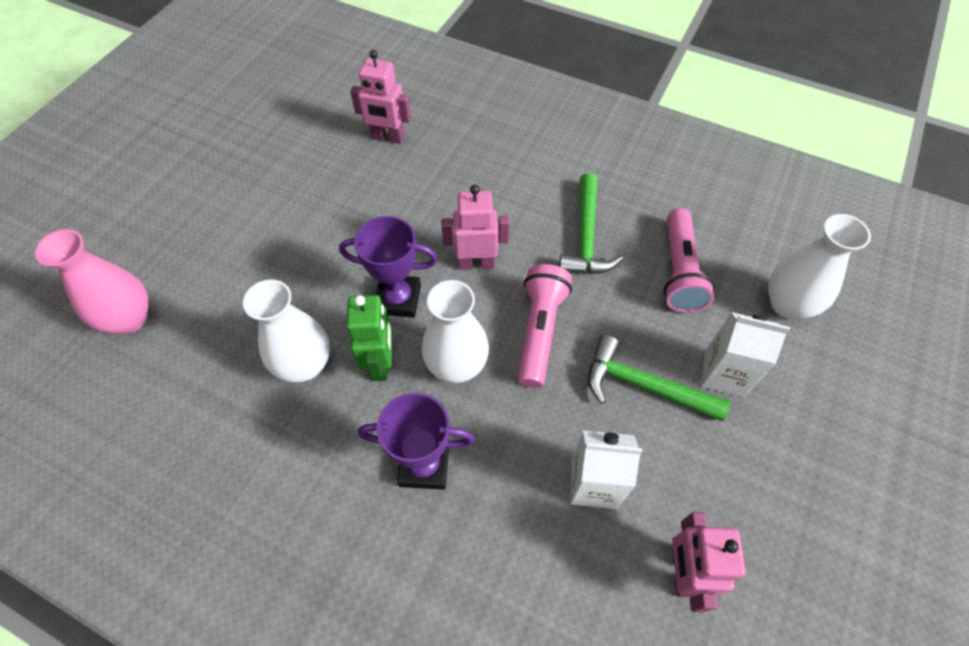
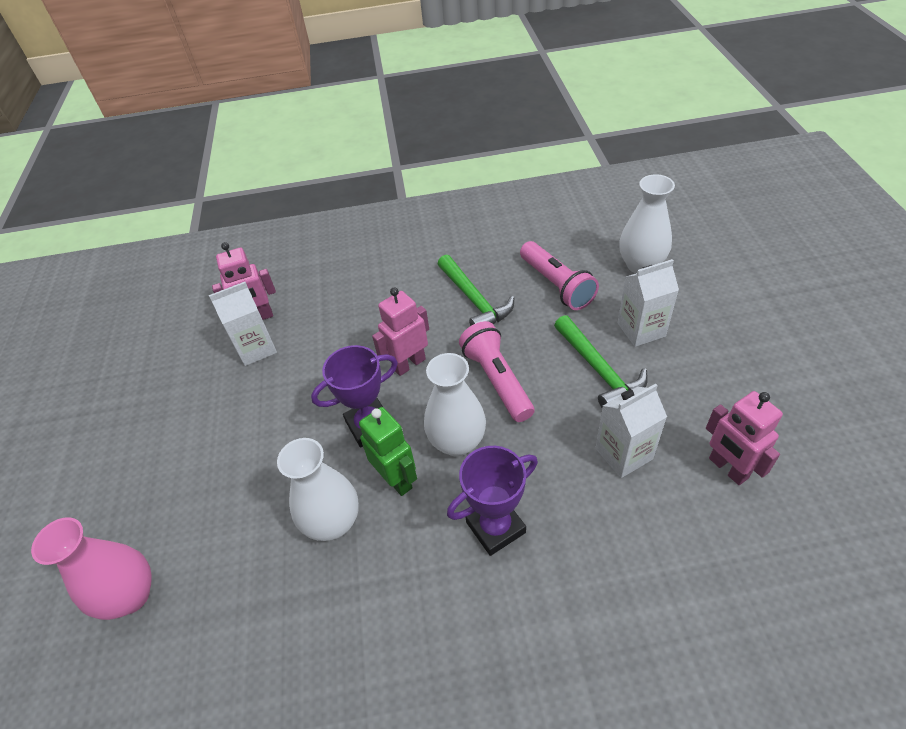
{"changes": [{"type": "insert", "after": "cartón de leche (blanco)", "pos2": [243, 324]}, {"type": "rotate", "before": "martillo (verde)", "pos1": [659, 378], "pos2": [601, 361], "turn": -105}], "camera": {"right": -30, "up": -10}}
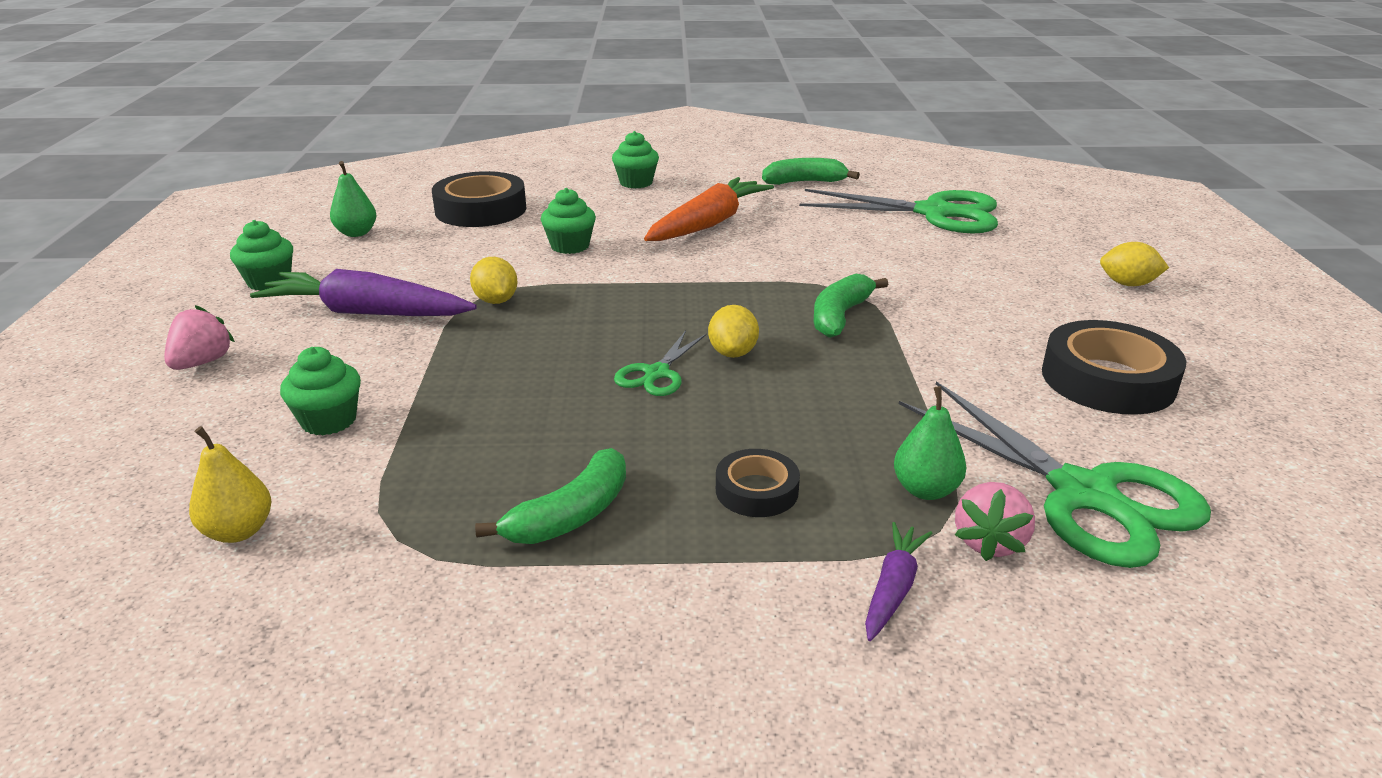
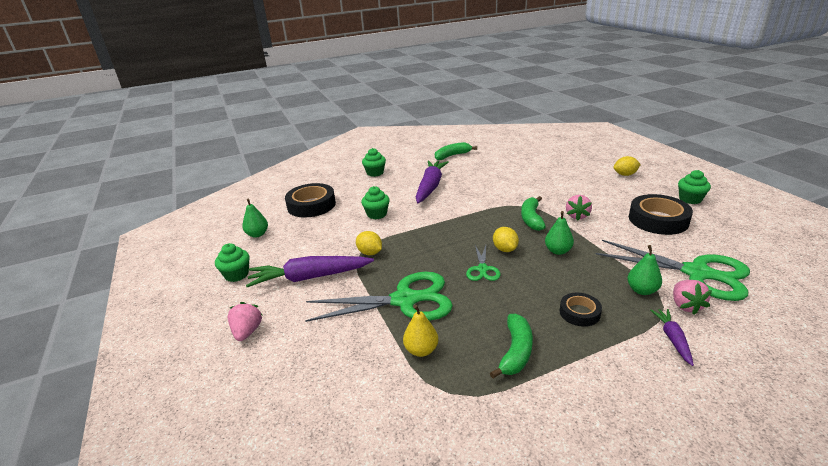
{"changes": [{"type": "move", "before": "tijeras (verde)", "pos1": [898, 211], "pos2": [379, 297]}, {"type": "move", "before": "pera (amarillo)", "pos1": [230, 484], "pos2": [420, 331]}, {"type": "recolor", "before": "zanahoria (naranja)", "after": "zanahoria (morado)", "pos1": [709, 209], "pos2": [432, 182]}, {"type": "insert", "after": "pera (verde)", "pos2": [559, 233]}, {"type": "insert", "after": "fresa (rosa)", "pos2": [579, 208]}, {"type": "move", "before": "magdalena (verde)", "pos1": [320, 391], "pos2": [694, 187]}], "camera": {"right": -20, "up": 0}}
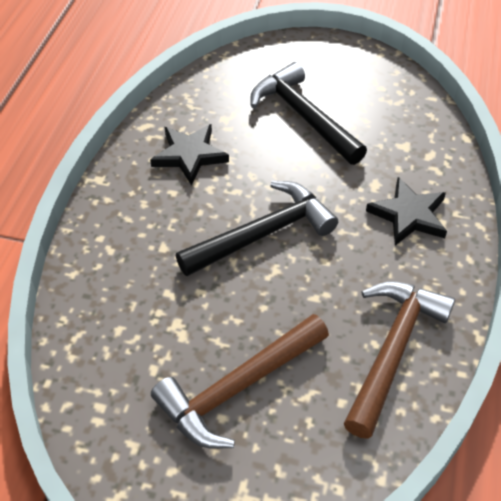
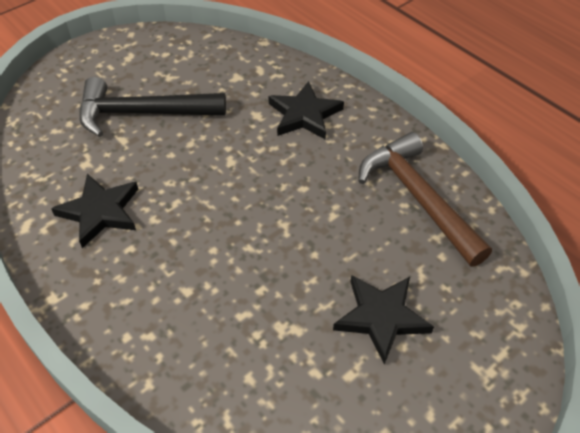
{"changes": [{"type": "replace", "before": "martillo (marrón)", "after": "estrella (negro)", "pos1": [240, 381], "pos2": [383, 320]}, {"type": "delete", "before": "martillo (negro)", "pos1": [257, 228]}], "camera": {"right": -55, "up": 0}}
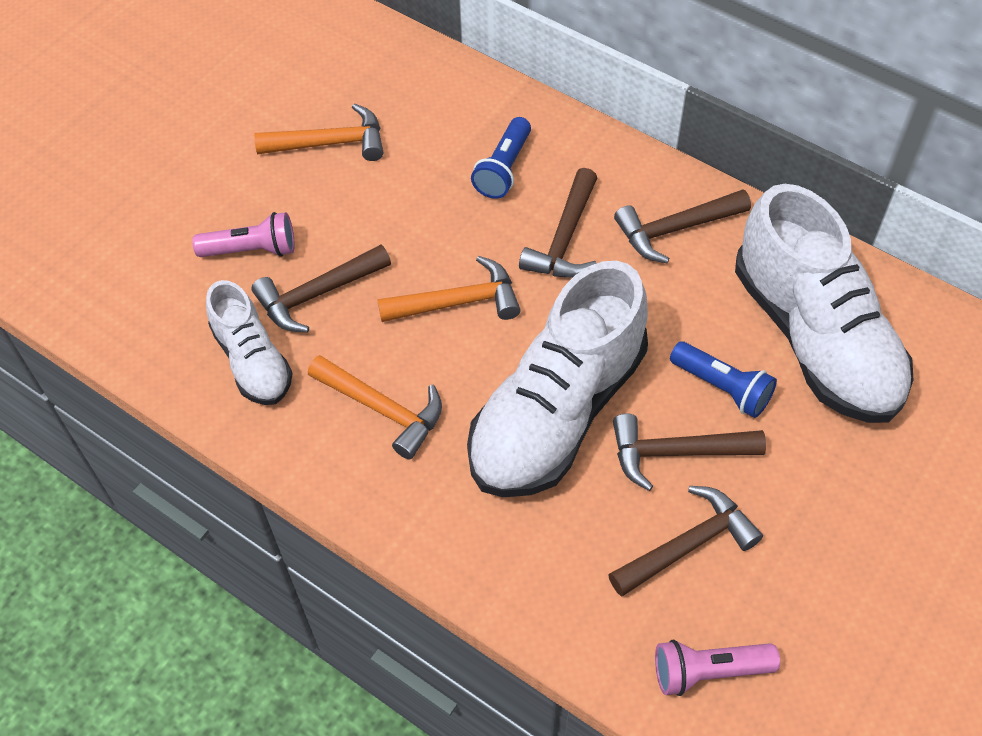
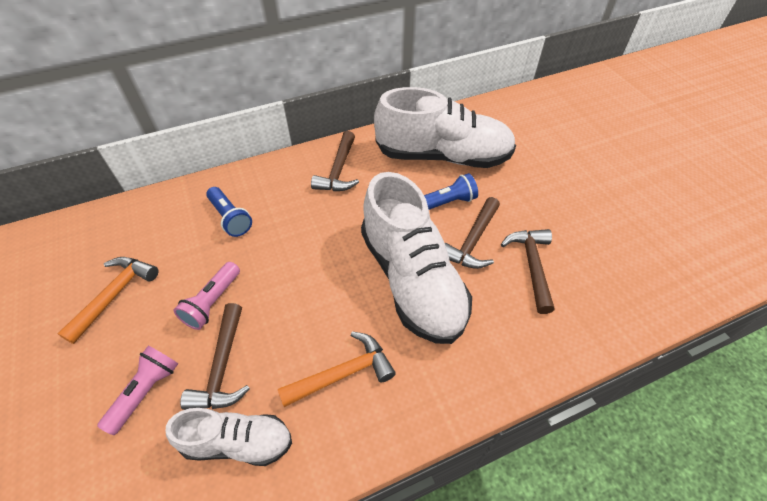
{"changes": [{"type": "move", "before": "lámpara de mano (rosa)", "pos1": [717, 668], "pos2": [207, 296]}, {"type": "delete", "before": "martillo (naranja)", "pos1": [448, 289]}, {"type": "delete", "before": "martillo (marrón)", "pos1": [558, 223]}], "camera": {"right": -60, "up": -5}}
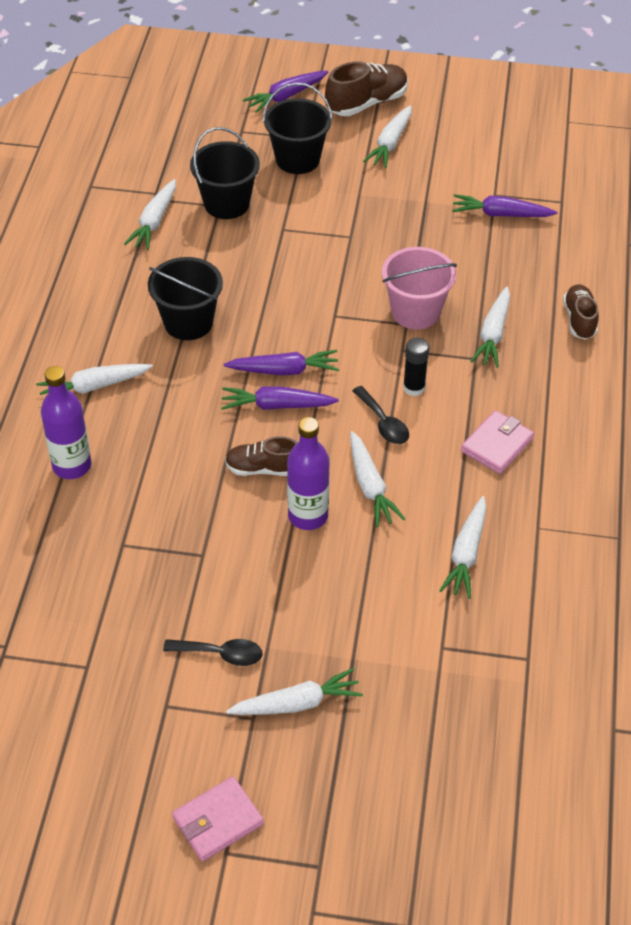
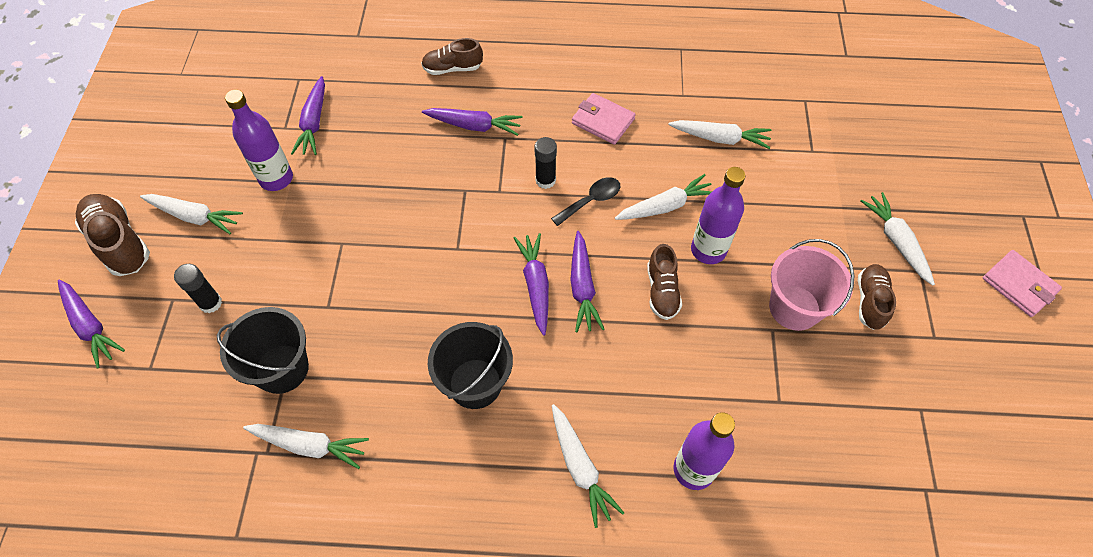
{"changes": [{"type": "replace", "before": "balde (negro)", "after": "barra de pegamento (negro)", "pos1": [297, 128], "pos2": [198, 288]}, {"type": "insert", "after": "botella (morado)", "pos2": [259, 140]}, {"type": "recolor", "before": "zanahoria (blanco)", "after": "zanahoria (morado)", "pos1": [490, 327], "pos2": [472, 122]}, {"type": "move", "before": "balde (rosa)", "pos1": [419, 288], "pos2": [812, 285]}, {"type": "replace", "before": "cuchara (negro)", "after": "zapato (marrón)", "pos1": [212, 652], "pos2": [877, 297]}], "camera": {"right": -95, "up": 10}}
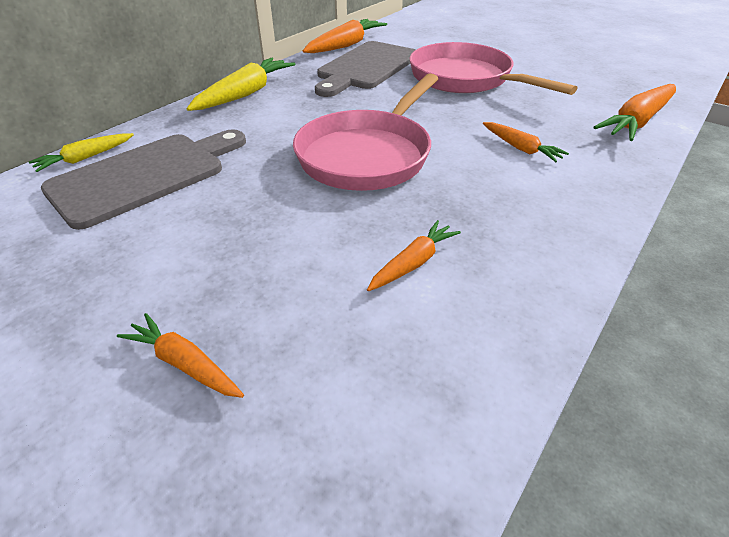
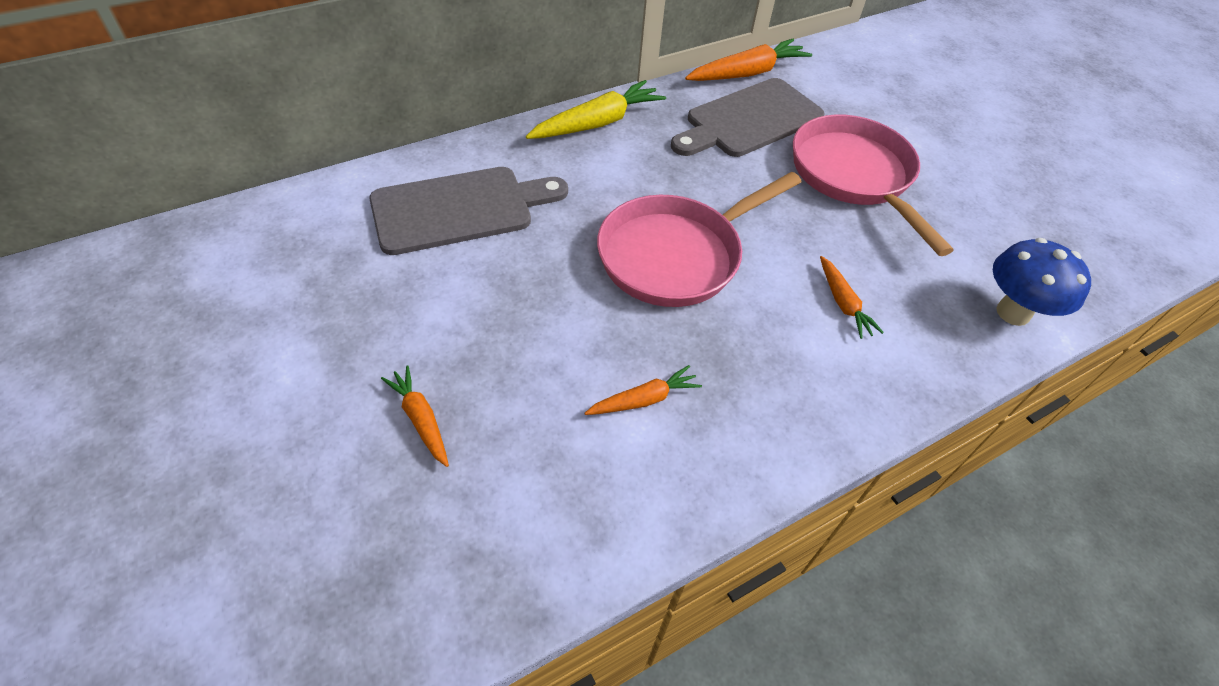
{"changes": [{"type": "replace", "before": "zanahoria (naranja)", "after": "seta (azul)", "pos1": [635, 112], "pos2": [1042, 282]}, {"type": "delete", "before": "zanahoria (amarillo)", "pos1": [81, 152]}], "camera": {"right": 20, "up": 10}}
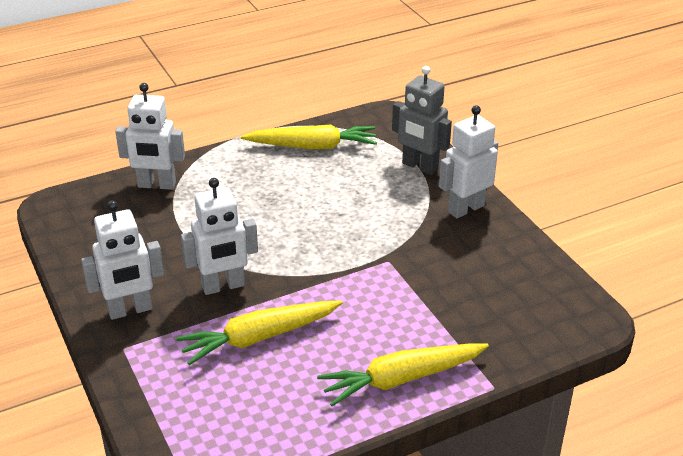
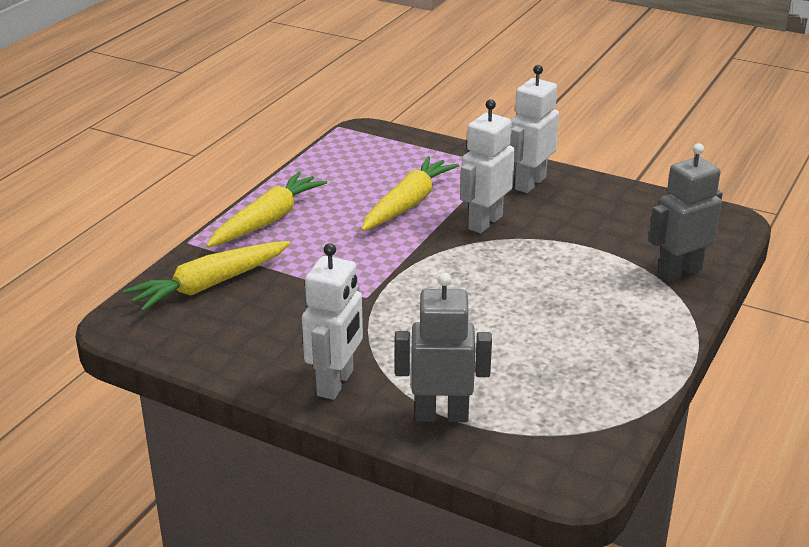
{"changes": [{"type": "move", "before": "zanahoria (amarillo)", "pos1": [309, 136], "pos2": [206, 276]}, {"type": "recolor", "before": "robot (blanco)", "after": "robot (gris)", "pos1": [150, 136], "pos2": [686, 212]}], "camera": {"right": 145, "up": -5}}
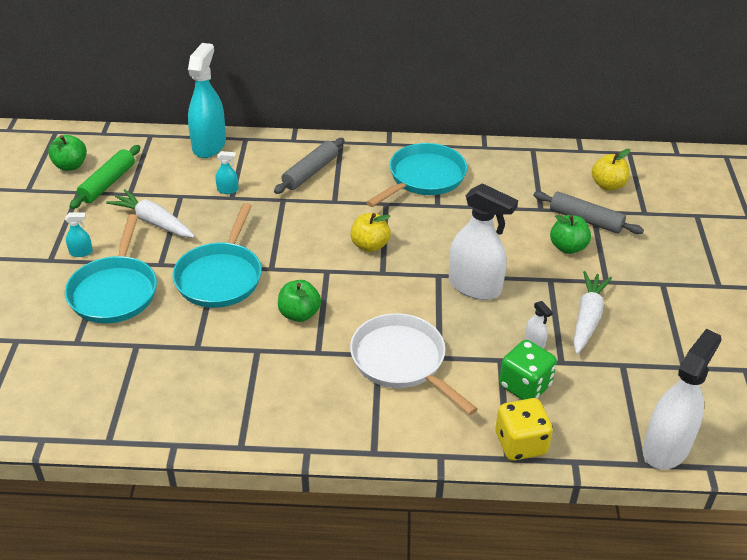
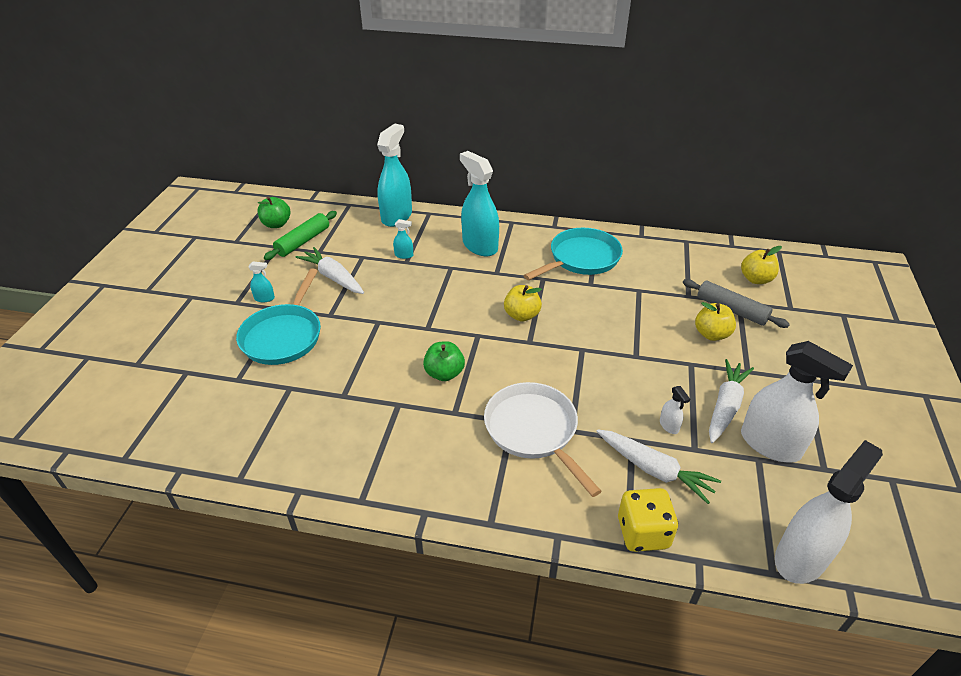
{"changes": [{"type": "replace", "before": "rodillo (gris)", "after": "pulverizador (turquesa)", "pos1": [309, 166], "pos2": [479, 203]}, {"type": "replace", "before": "dado (verde)", "after": "zanahoria (blanco)", "pos1": [528, 370], "pos2": [658, 466]}, {"type": "recolor", "before": "manzana (verde)", "after": "manzana (amarillo)", "pos1": [570, 234], "pos2": [715, 321]}, {"type": "move", "before": "pulverizador (blanco)", "pos1": [483, 241], "pos2": [797, 402]}, {"type": "delete", "before": "sartén (turquesa)", "pos1": [217, 255]}], "camera": {"right": 10, "up": 0}}
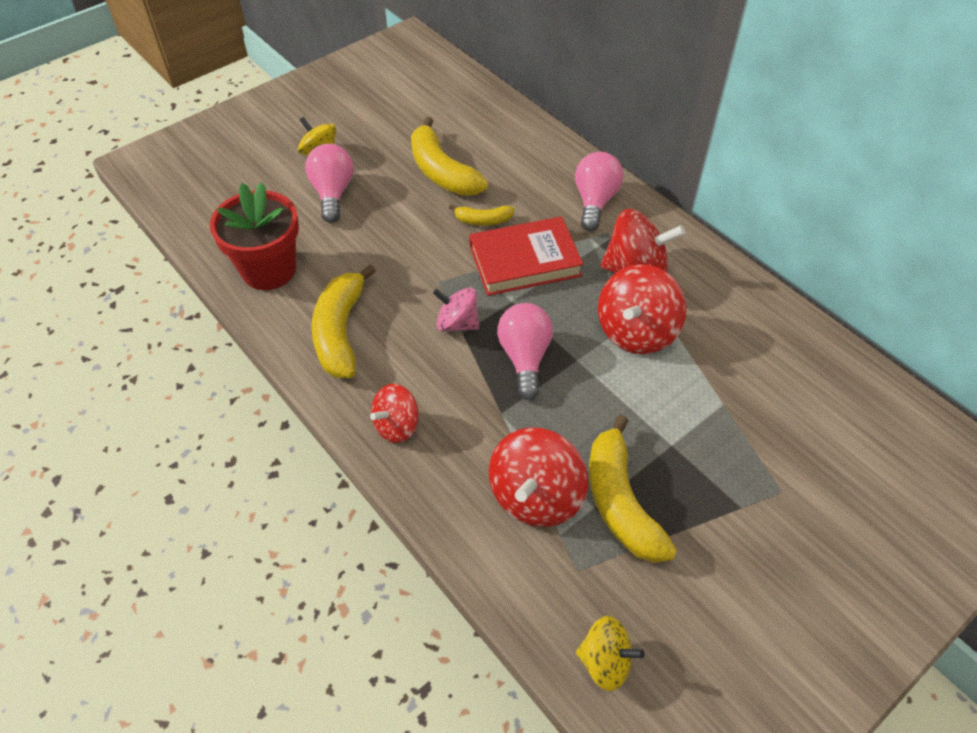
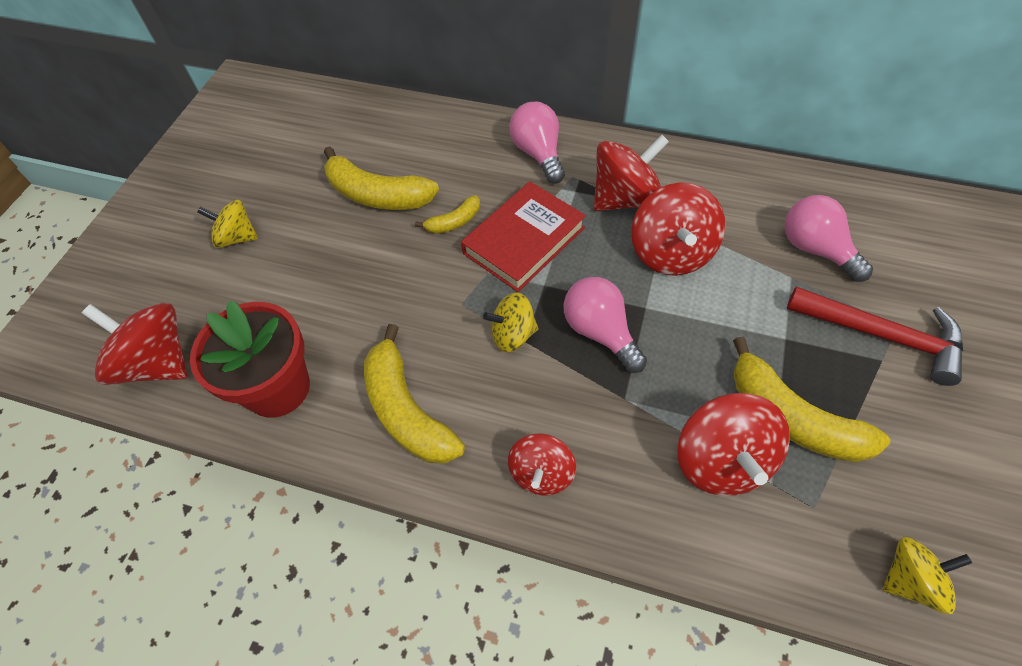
{"changes": [{"type": "insert", "after": "peonza (rojo)", "pos2": [135, 344]}, {"type": "recolor", "before": "peonza (rosa)", "after": "peonza (amarillo)", "pos1": [456, 310], "pos2": [511, 322]}, {"type": "move", "before": "bombilla (rosa)", "pos1": [329, 183], "pos2": [828, 238]}, {"type": "insert", "after": "martillo (rojo)", "pos2": [875, 336]}], "camera": {"right": -30, "up": 5}}
